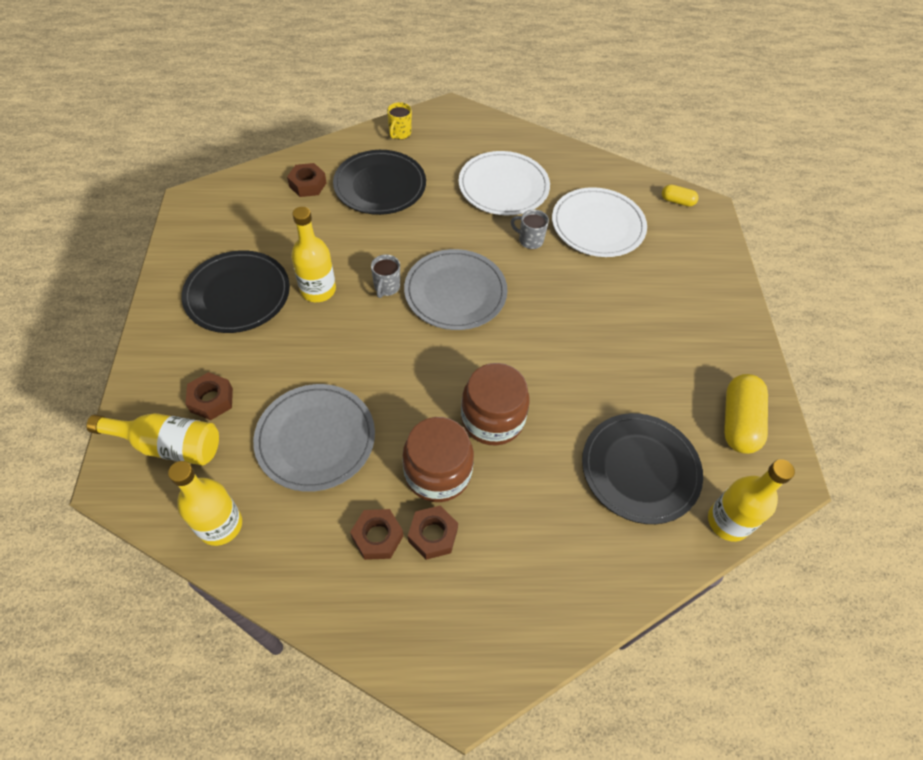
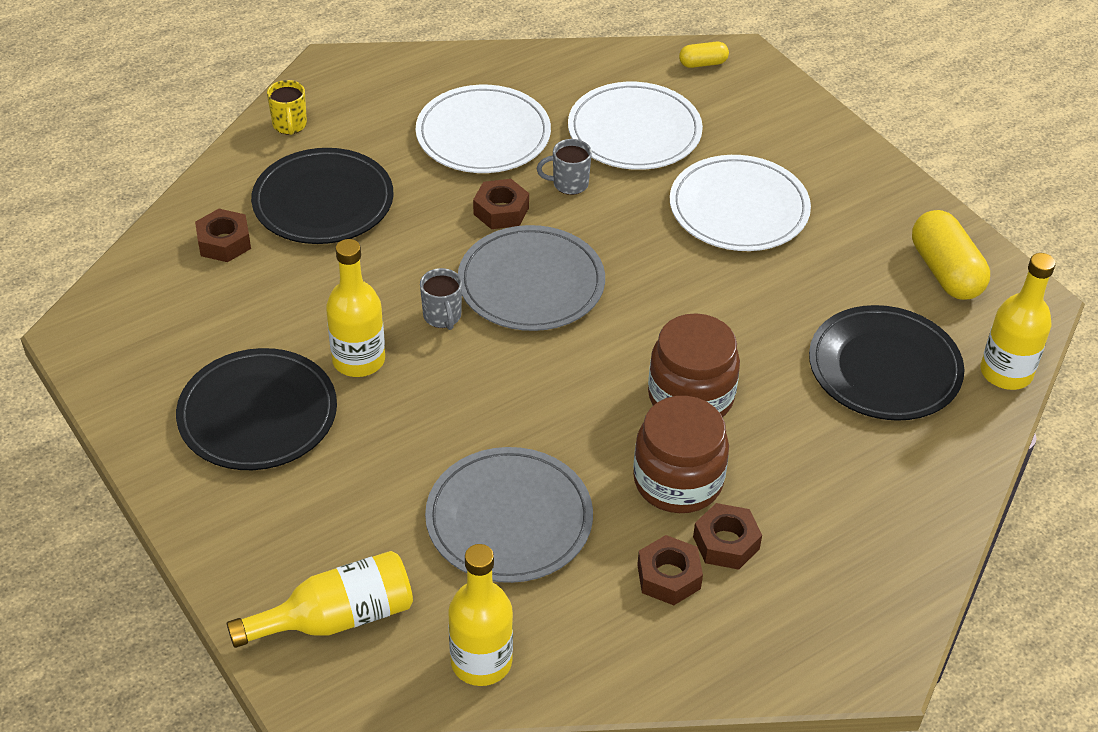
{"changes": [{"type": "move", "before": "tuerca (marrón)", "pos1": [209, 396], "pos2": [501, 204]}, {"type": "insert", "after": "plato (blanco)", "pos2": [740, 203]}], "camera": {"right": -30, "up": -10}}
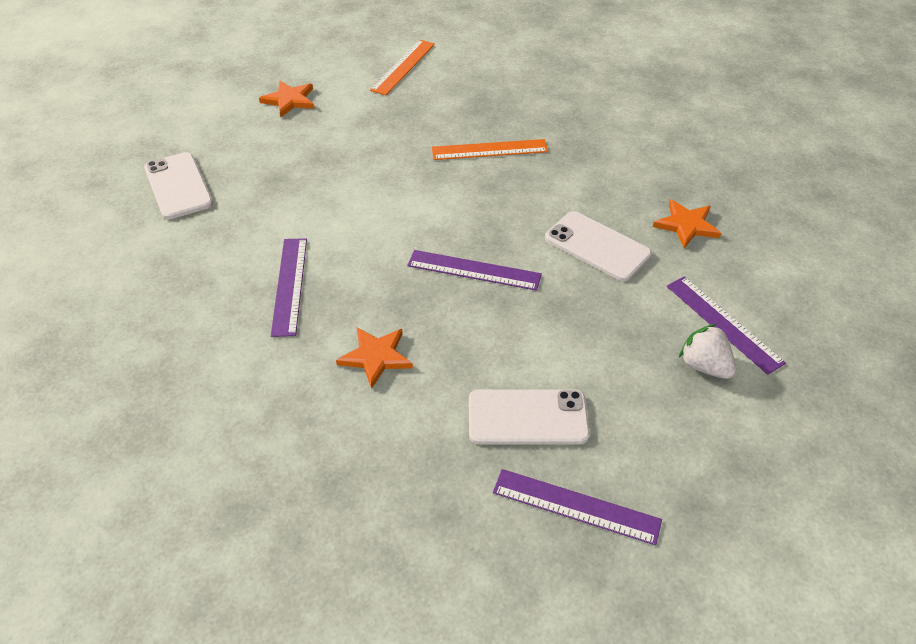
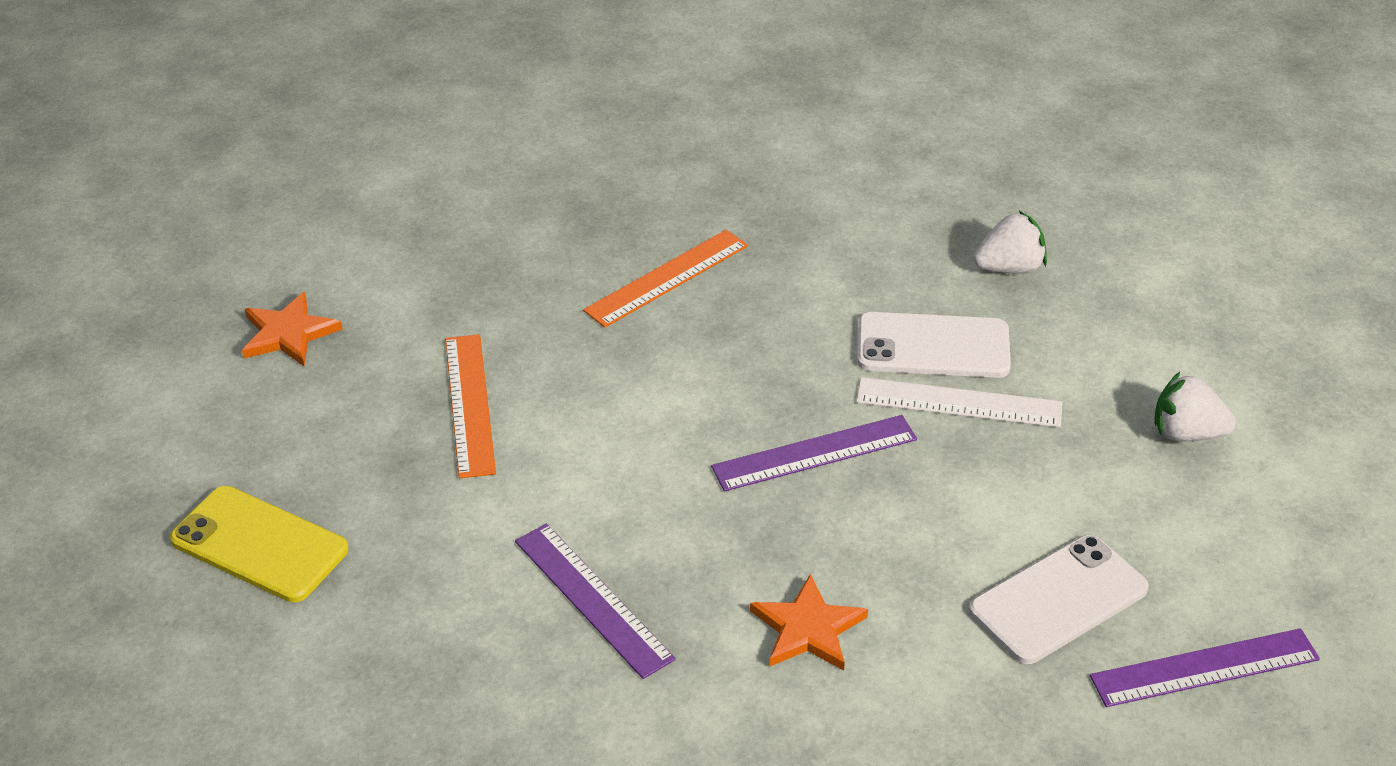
{"changes": [{"type": "recolor", "before": "móvil (blanco)", "after": "móvil (amarillo)", "pos1": [178, 185], "pos2": [259, 544]}, {"type": "move", "before": "regla (naranja)", "pos1": [402, 67], "pos2": [470, 406]}, {"type": "insert", "after": "regla (blanco)", "pos2": [959, 402]}, {"type": "replace", "before": "estrella (naranja)", "after": "fresa (blanco)", "pos1": [687, 223], "pos2": [1010, 242]}, {"type": "delete", "before": "regla (morado)", "pos1": [726, 325]}], "camera": {"right": -35, "up": -5}}
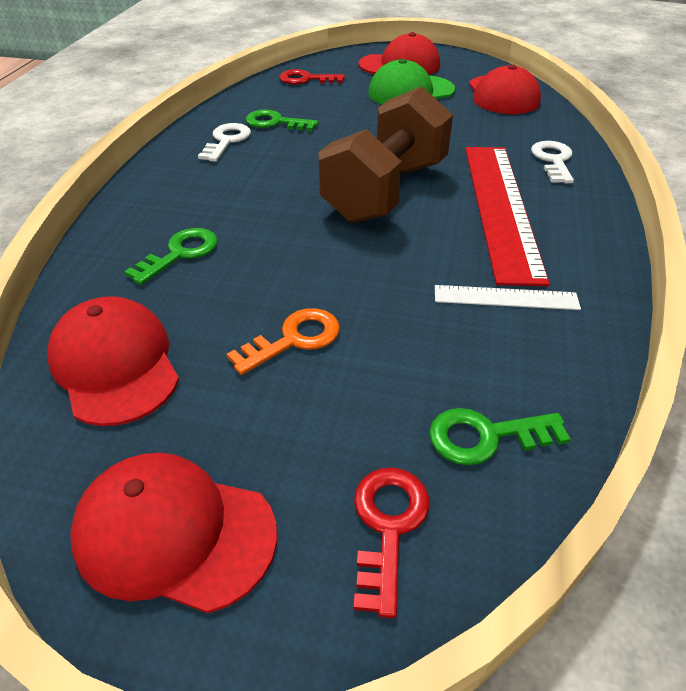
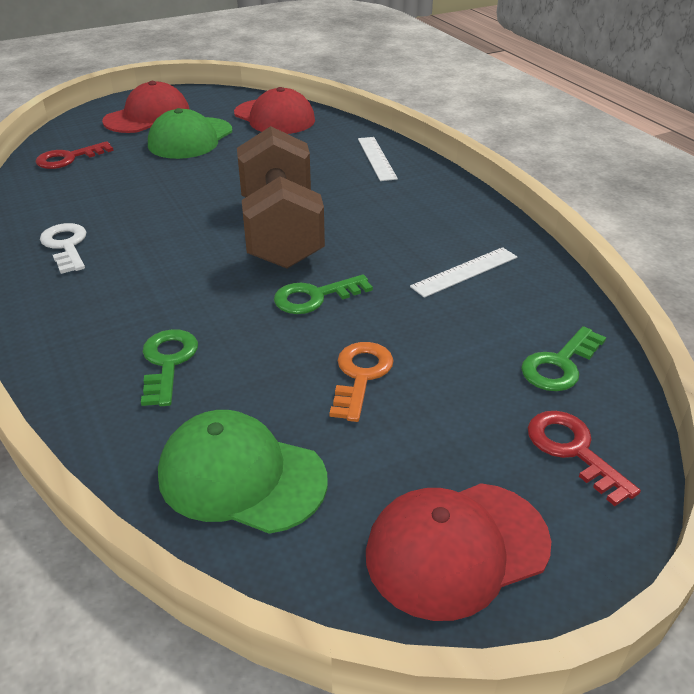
{"changes": [{"type": "recolor", "before": "gorra (rojo)", "after": "gorra (verde)", "pos1": [113, 361], "pos2": [243, 472]}, {"type": "move", "before": "llave (verde)", "pos1": [282, 120], "pos2": [323, 294]}, {"type": "replace", "before": "llave (blanco)", "after": "regla (blanco)", "pos1": [552, 162], "pos2": [378, 159]}, {"type": "delete", "before": "regla (rojo)", "pos1": [507, 216]}], "camera": {"right": -40, "up": -5}}
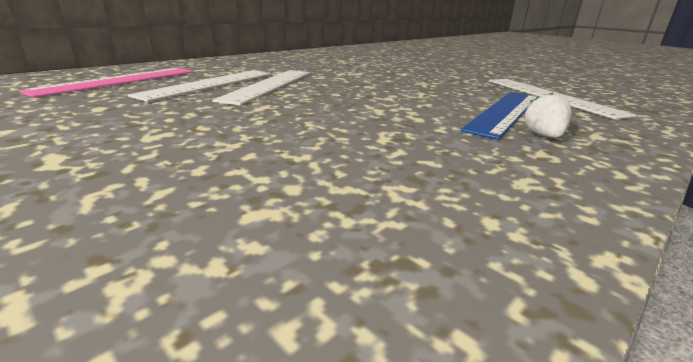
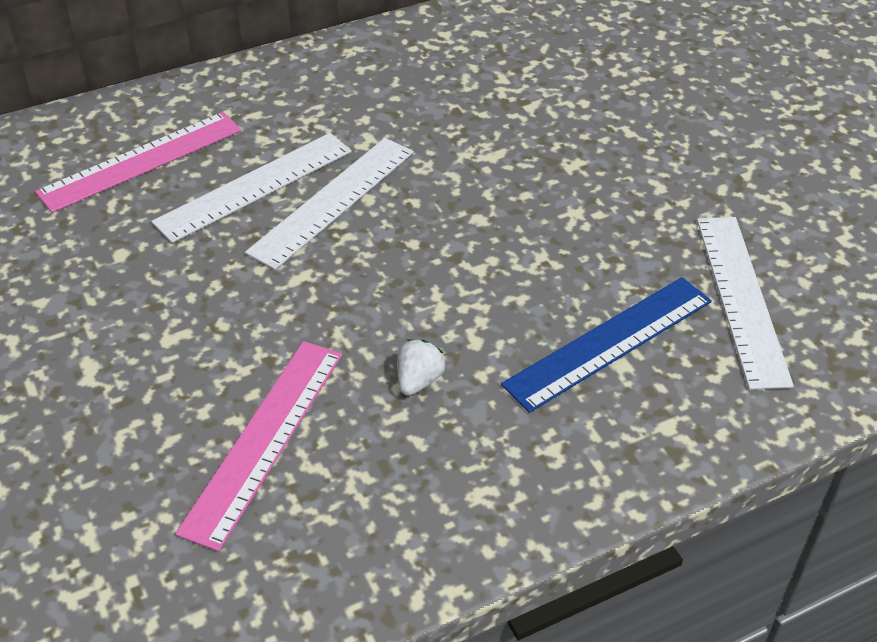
{"changes": [{"type": "insert", "after": "regla (rosa)", "pos2": [258, 446]}, {"type": "move", "before": "fresa (blanco)", "pos1": [548, 115], "pos2": [421, 367]}], "camera": {"right": 20, "up": 20}}
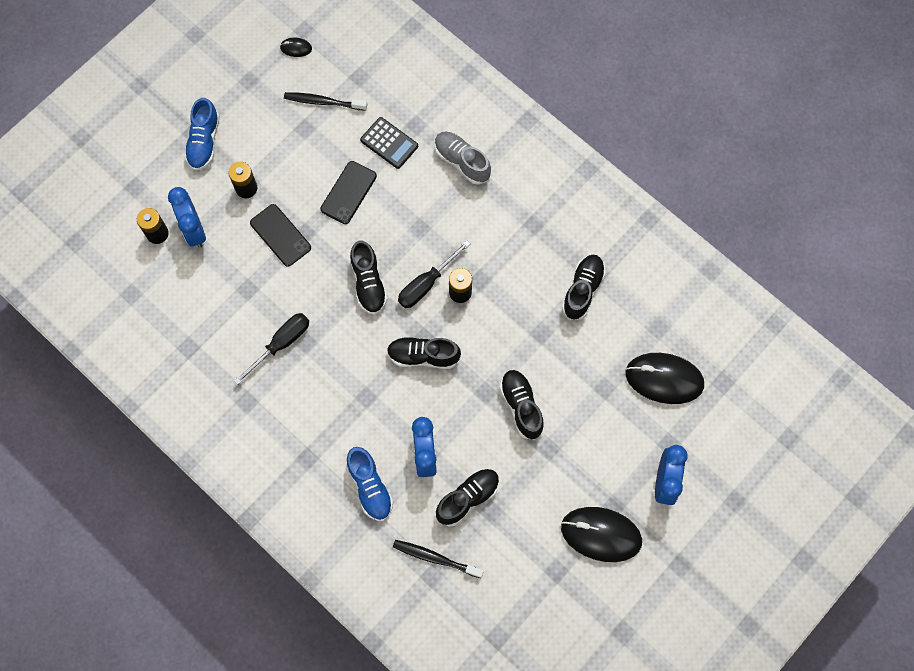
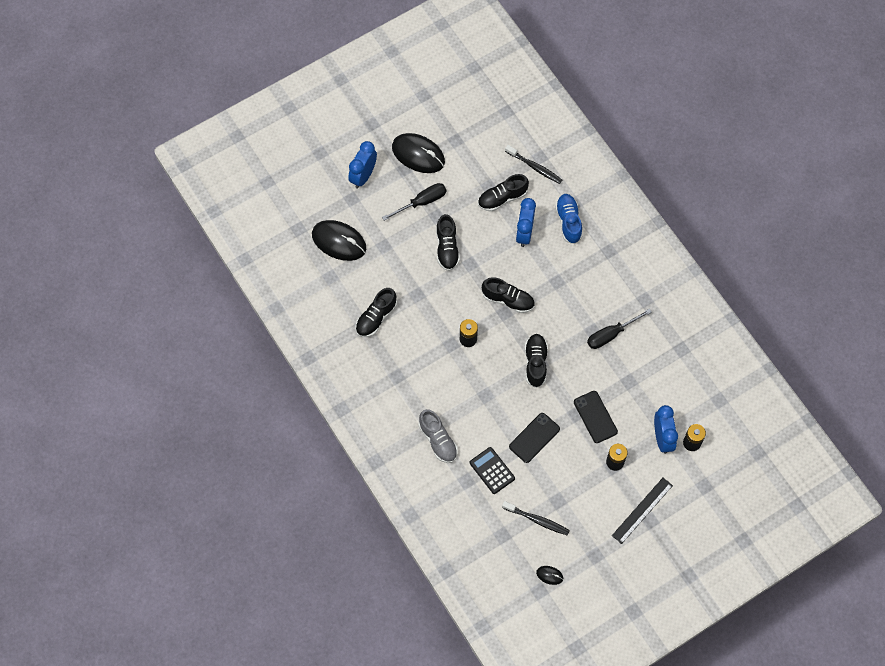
{"changes": [{"type": "move", "before": "destornillador (negro)", "pos1": [434, 274], "pos2": [414, 202]}, {"type": "replace", "before": "zapato (azul)", "after": "regla (negro)", "pos1": [202, 134], "pos2": [642, 511]}], "camera": {"right": -165, "up": -5}}
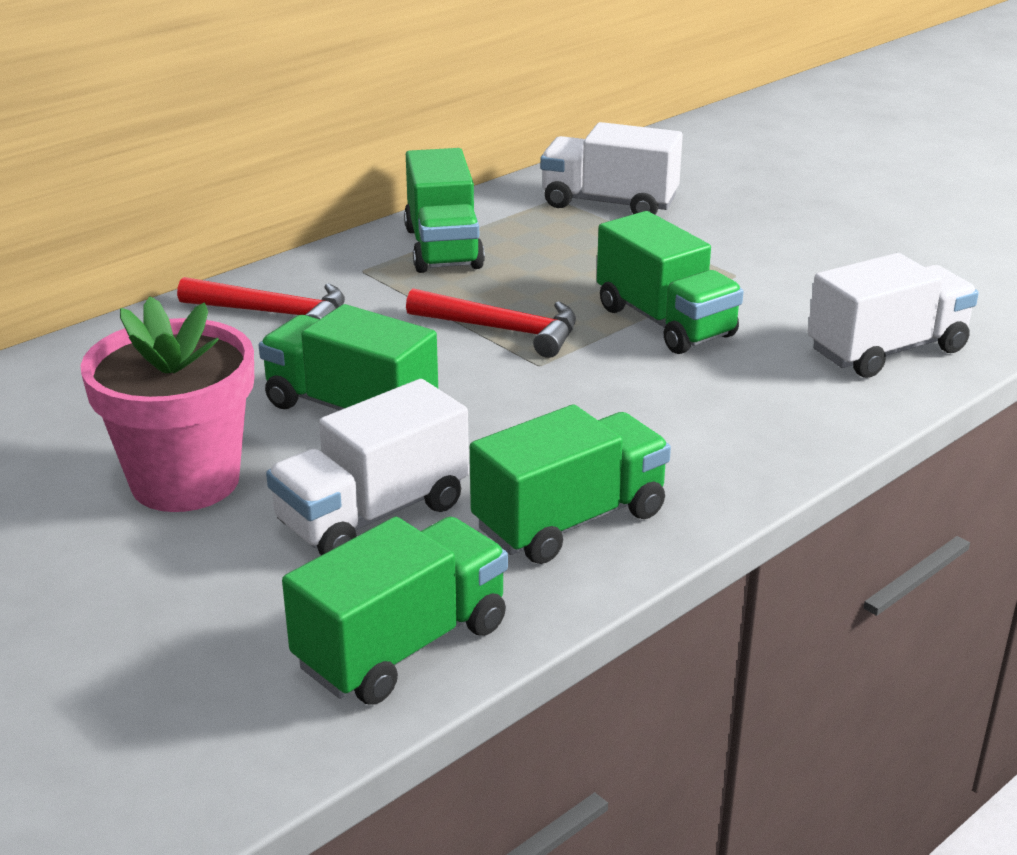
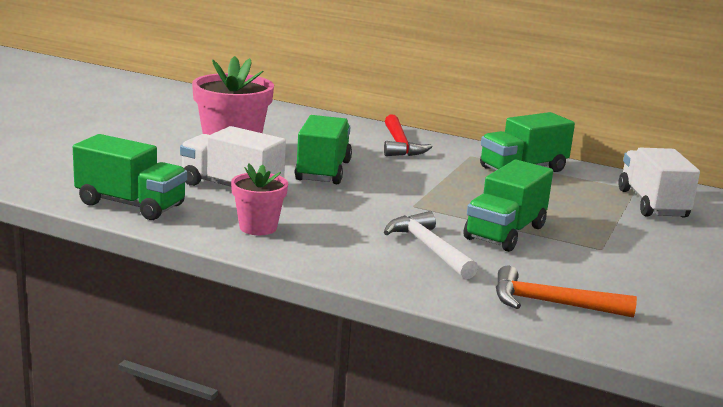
{"changes": [{"type": "replace", "before": "camión (verde)", "after": "maceta (rosa)", "pos1": [570, 484], "pos2": [259, 199]}, {"type": "insert", "after": "martillo (blanco)", "pos2": [431, 245]}, {"type": "replace", "before": "camión (blanco)", "after": "martillo (naranja)", "pos1": [893, 315], "pos2": [566, 292]}, {"type": "delete", "before": "martillo (rojo)", "pos1": [491, 323]}], "camera": {"right": 65, "up": -10}}
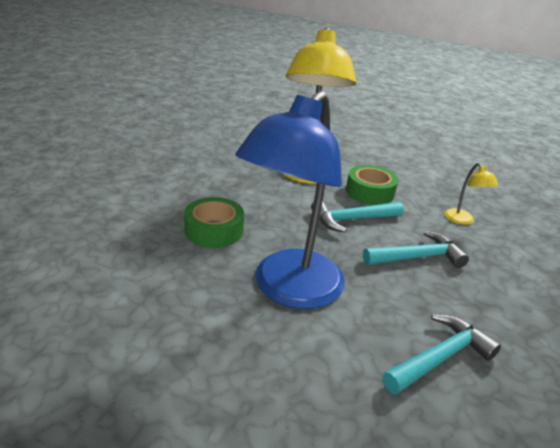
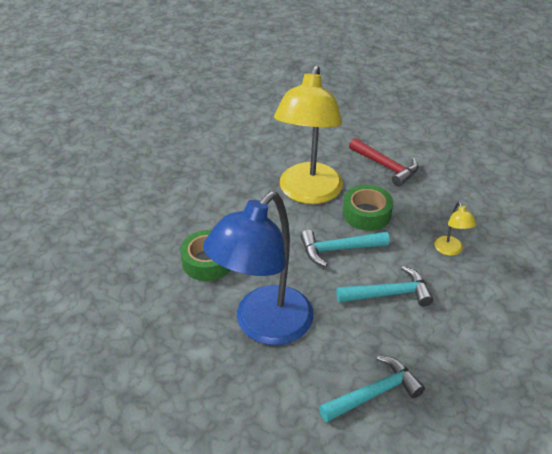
{"changes": [{"type": "insert", "after": "martillo (rojo)", "pos2": [384, 162]}], "camera": {"right": 10, "up": 10}}
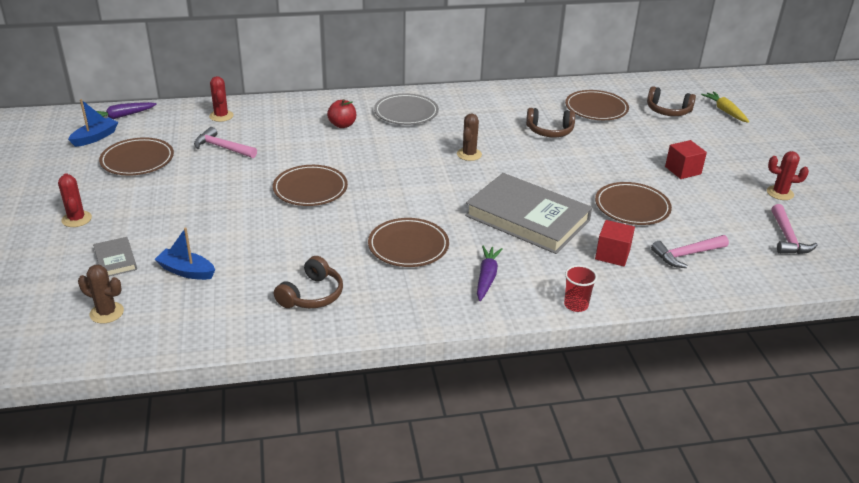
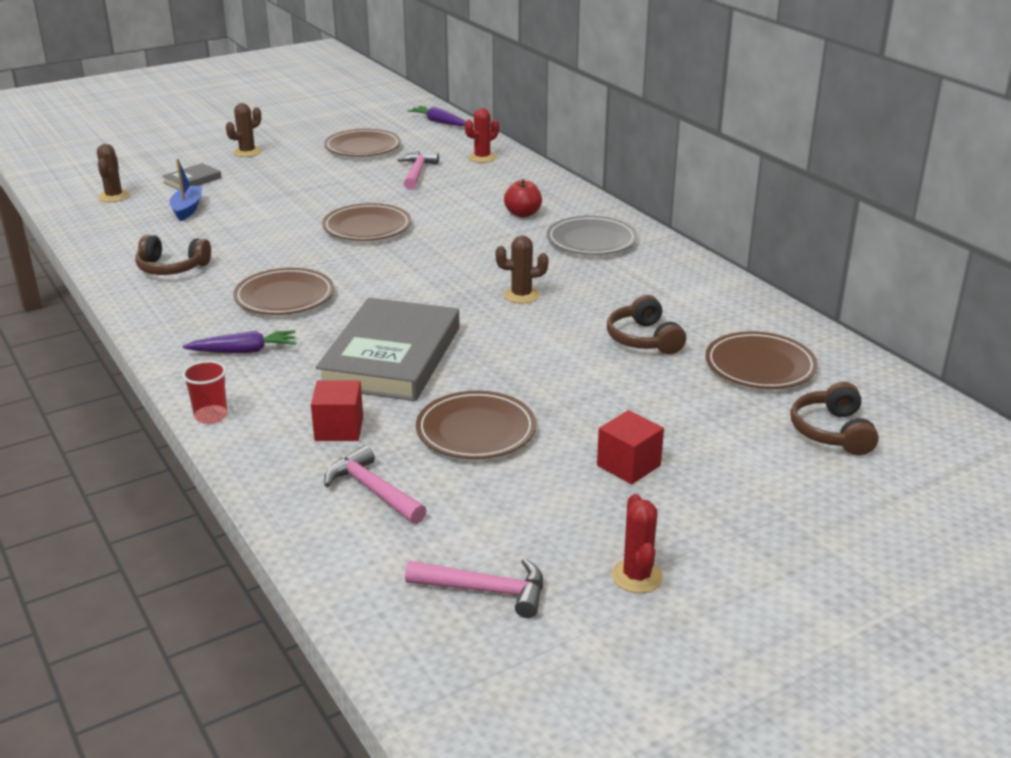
{"changes": [{"type": "recolor", "before": "cactus (rojo)", "after": "cactus (marrón)", "pos1": [75, 200], "pos2": [243, 130]}, {"type": "rotate", "before": "martillo (rosa)", "pos1": [794, 229], "pos2": [474, 588], "turn": -150}, {"type": "delete", "before": "barco (azul)", "pos1": [93, 123]}, {"type": "delete", "before": "zanahoria (amarillo)", "pos1": [725, 107]}], "camera": {"right": 70, "up": -5}}
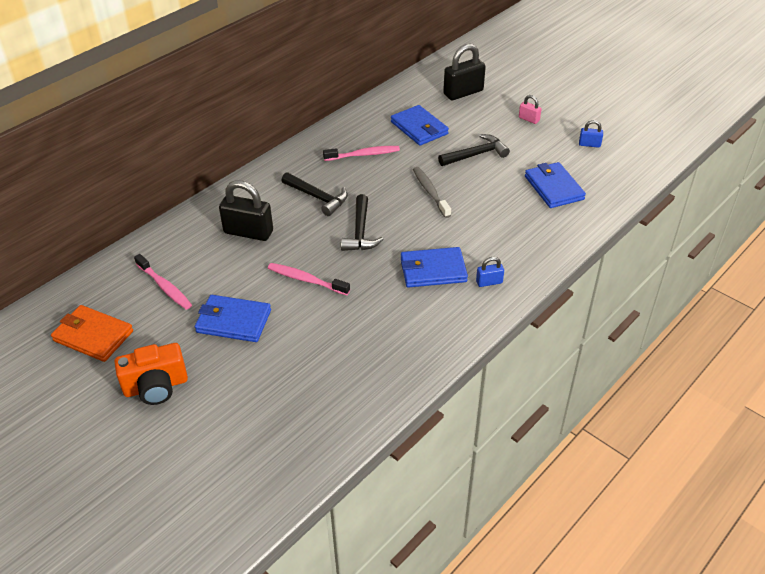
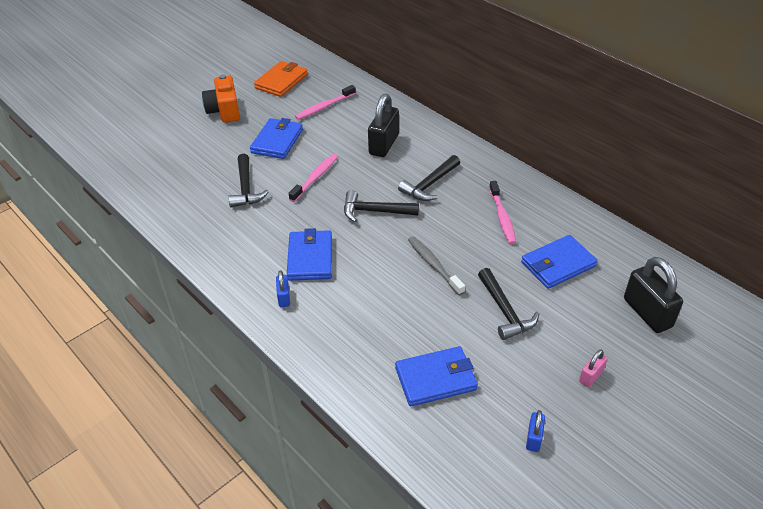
{"changes": [{"type": "insert", "after": "martillo (negro)", "pos2": [248, 180]}, {"type": "rotate", "before": "cepillo de dientes (gris)", "pos1": [432, 192], "pos2": [436, 265], "turn": -105}], "camera": {"right": 95, "up": 0}}
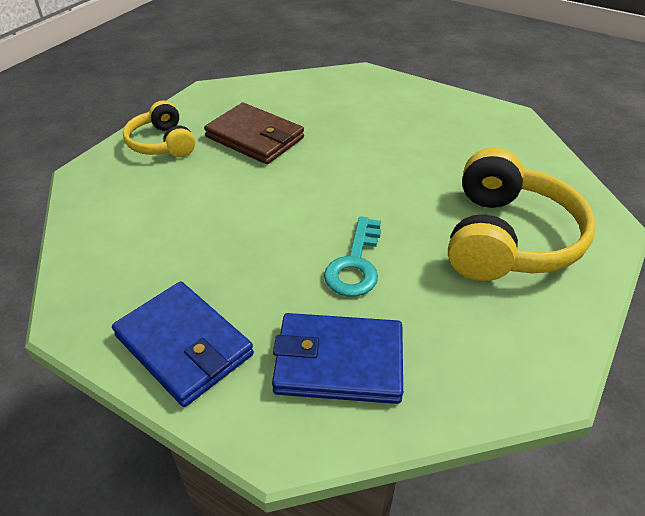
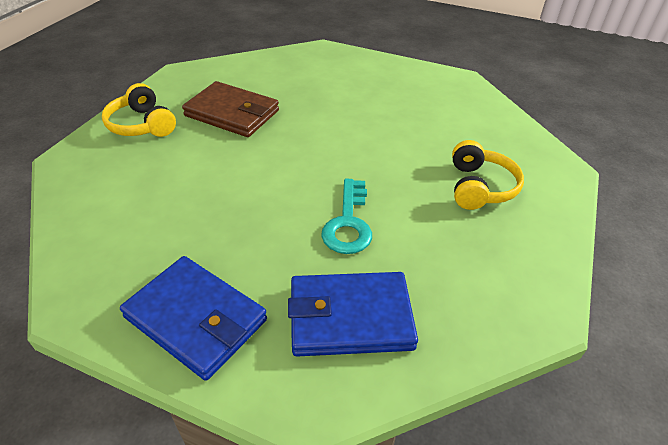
{"changes": [{"type": "resize", "before": "auriculares (amarillo)", "pos1": [522, 214], "pos2": [488, 175], "scale": 0.58}], "camera": {"right": -10, "up": 0}}
